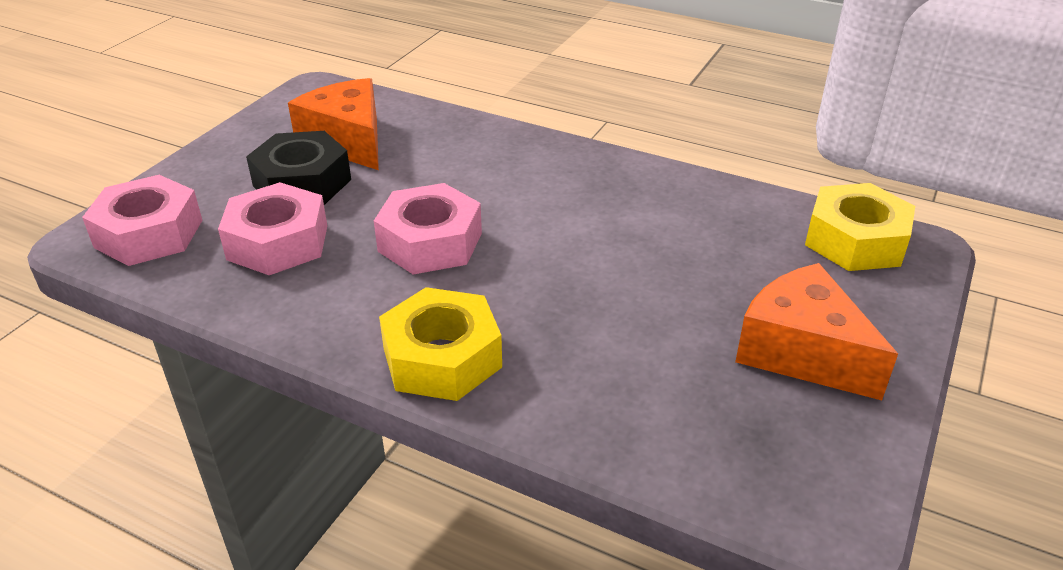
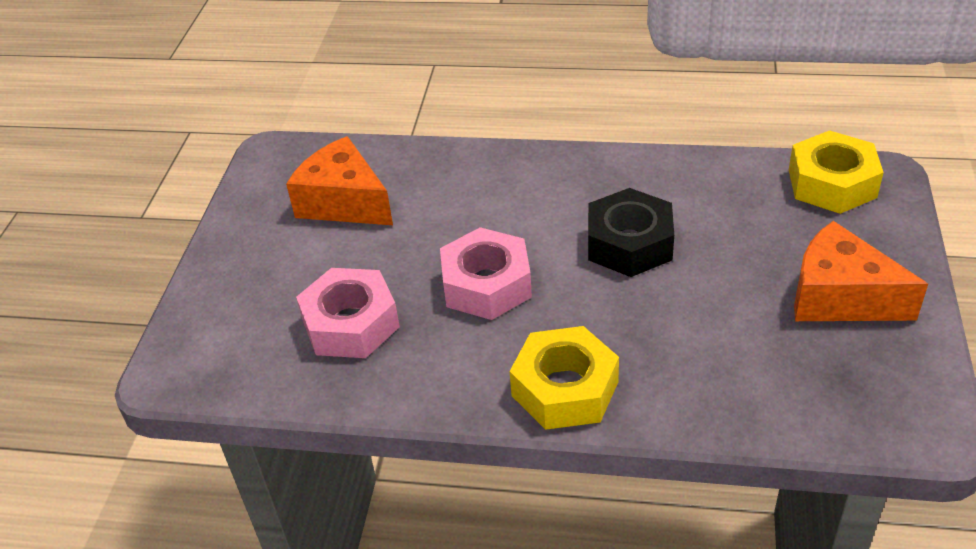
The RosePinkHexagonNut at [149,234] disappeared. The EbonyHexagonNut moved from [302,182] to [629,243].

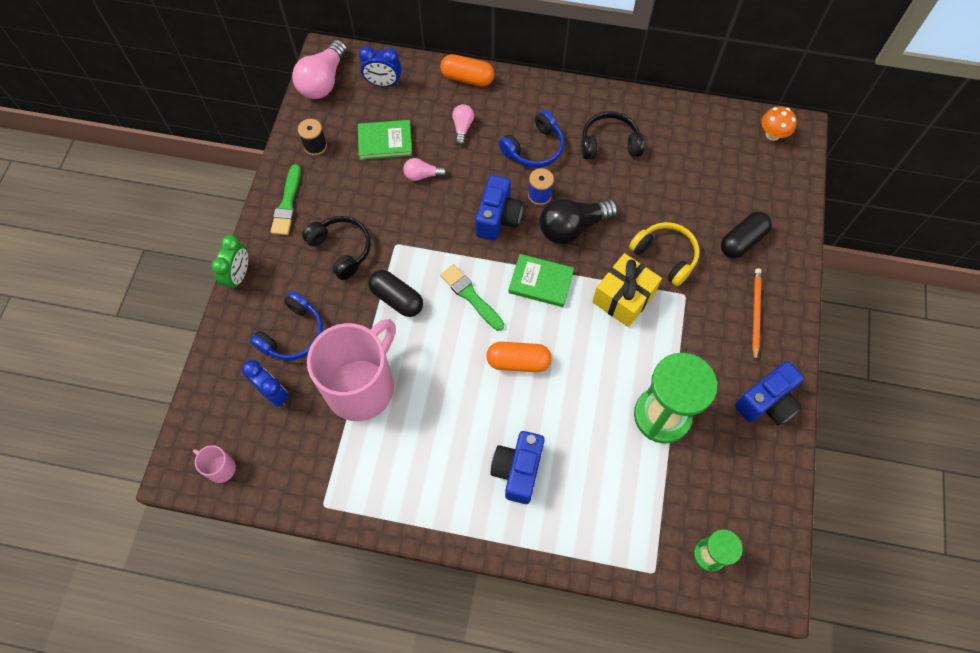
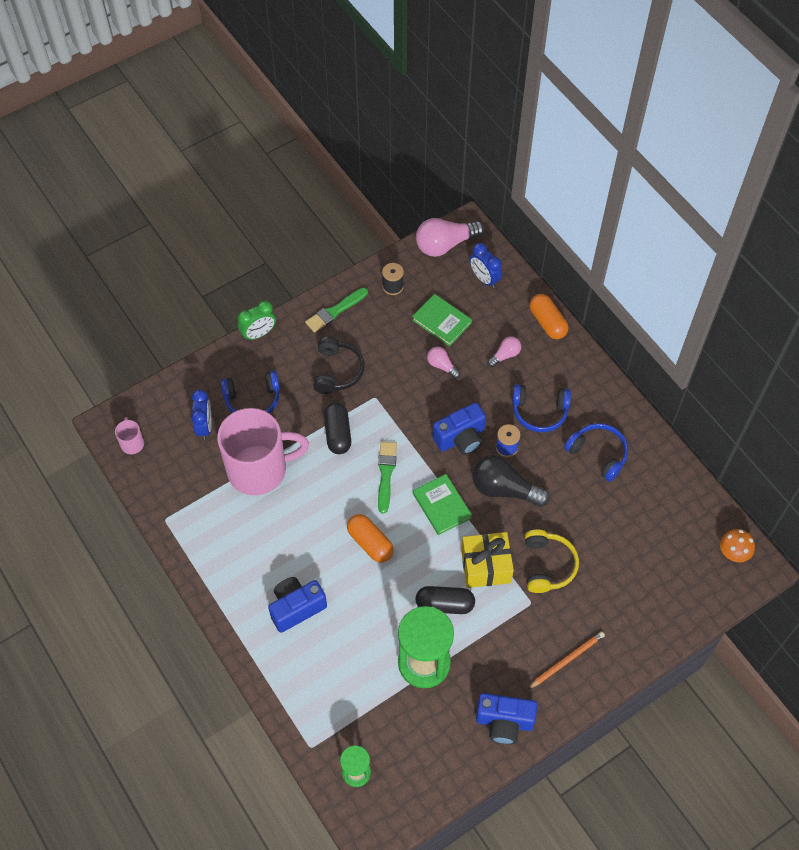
The EbonyHeadset at [609,143] became the CobaltHeadset at [598,454]. The EbonyCapsule moved from [742,241] to [444,604].

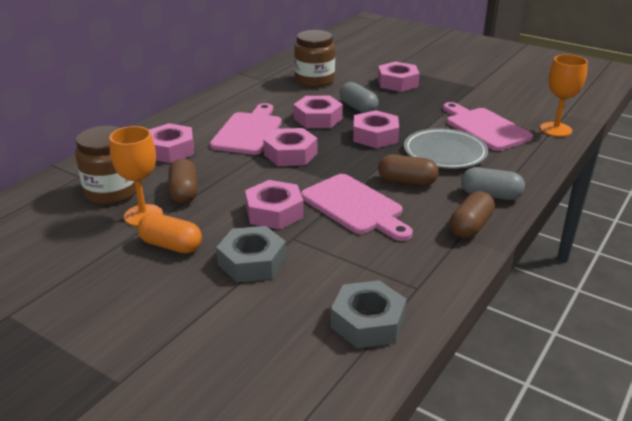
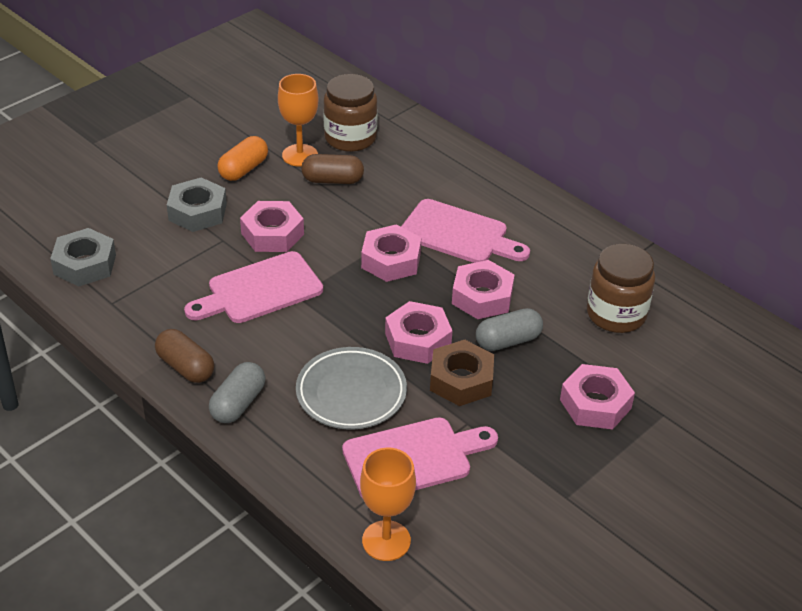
The RosePinkHexagonNut at [170,150] disappeared. The RussetCapsule at [407,181] disappeared. The RussetHexagonNut at [461,380] appeared.

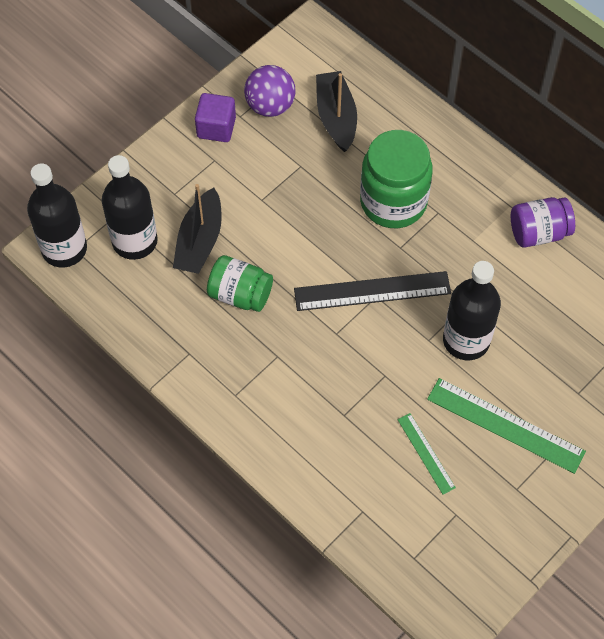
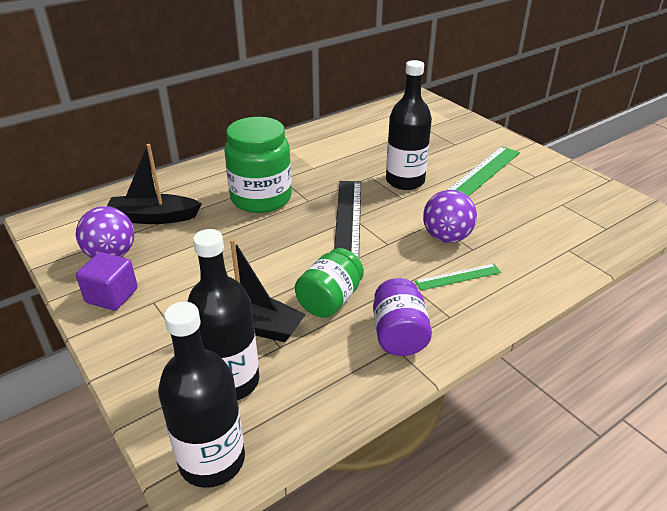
The GreenMeasuringStick moved from [426,453] to [458,277]. The RoyalPurpleJar moved from [538,232] to [399,335]. The RoyalPurpleBall at [446,237] appeared.

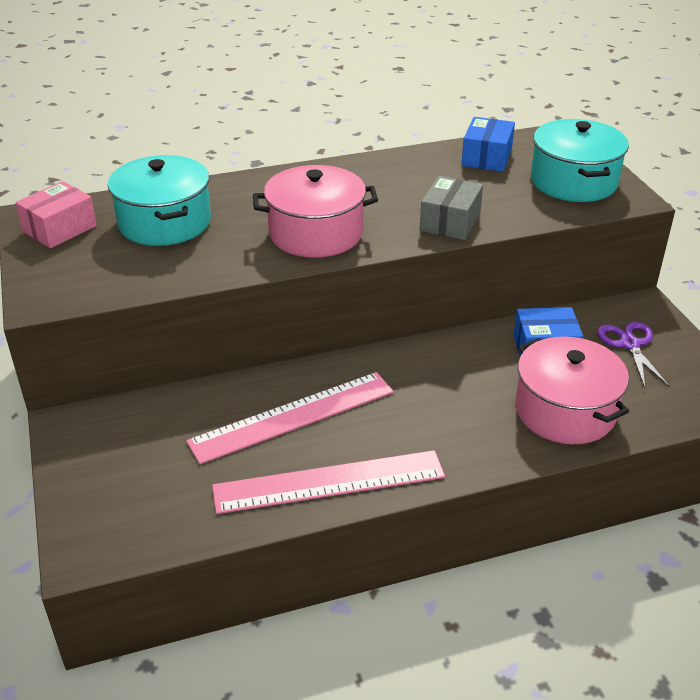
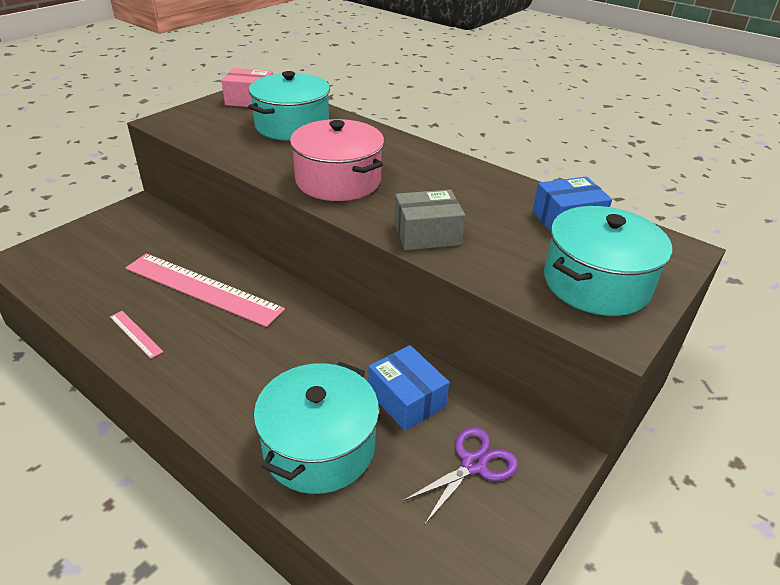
The RosePinkMeasuringStick at [329,482] changed to 0.42 times the size. The RosePinkCookingPot at [565,411] became the AquaCookingPot at [319,447].

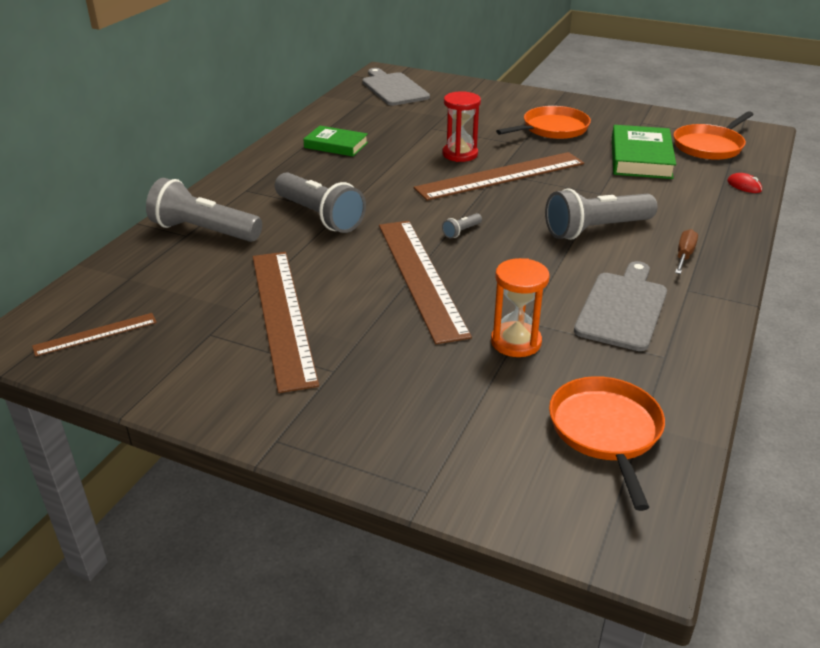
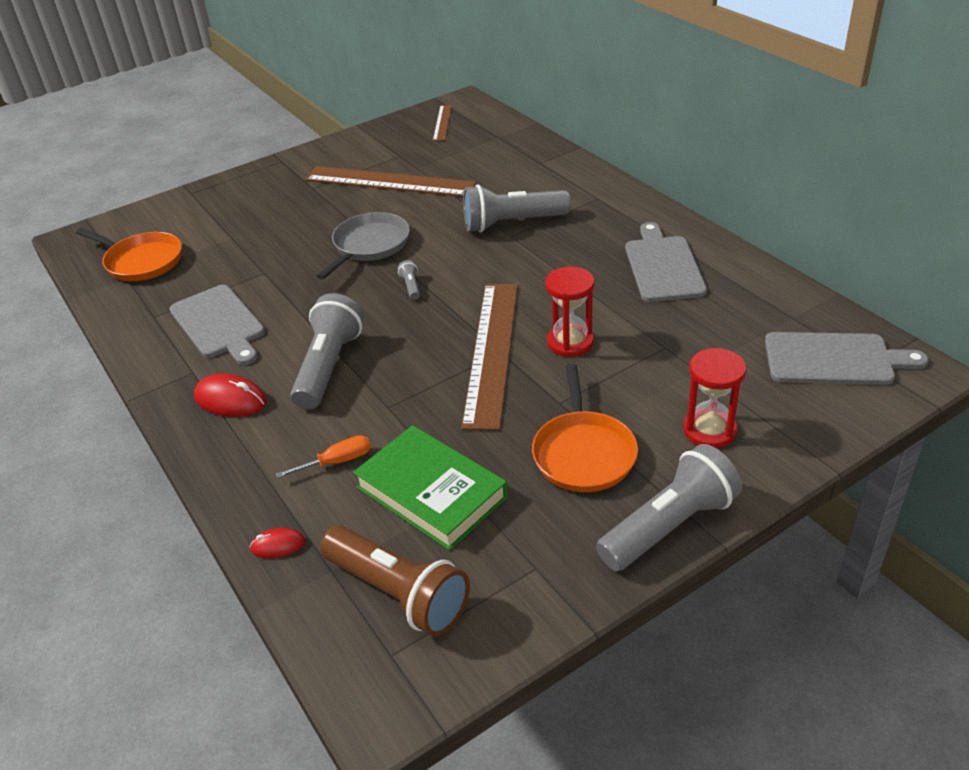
The AshGreyTorch moved from [204,231] to [669,526]. The GreenBook at [336,145] was replaced by the AshGreyBreadBoard at [663,266]. The RussetMeasuringStick at [420,277] was replaced by the AshGreyFryingPan at [369,245]. The OrangeSandglass at [516,342] disappeared. The OrangeFryingPan at [709,146] was replaced by the RussetTorch at [398,593]. The RussetHandScrewdriver at [684,255] was replaced by the CrimsonPcMouse at [230,400]. The OrangeHandScrewdriver at [337,461] appeared. The CrimsonSandglass at [709,430] appeared.

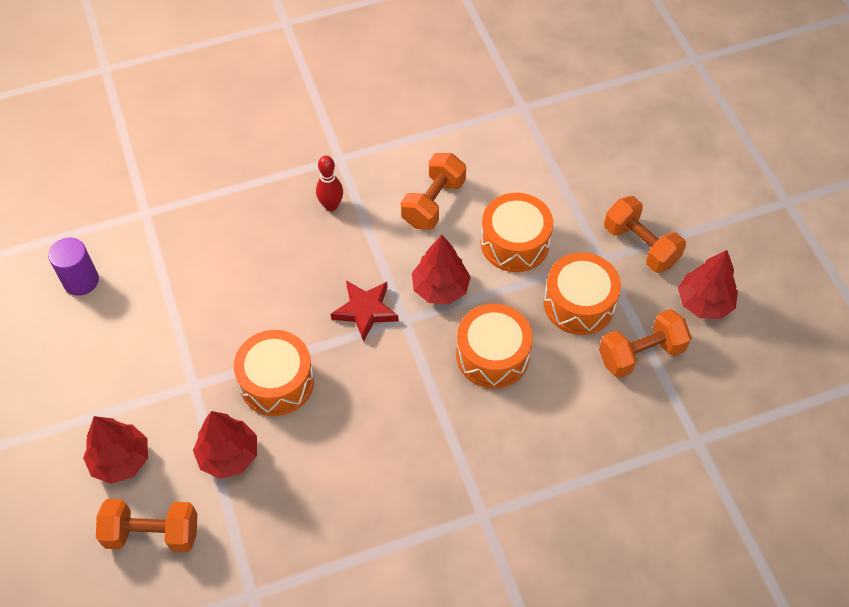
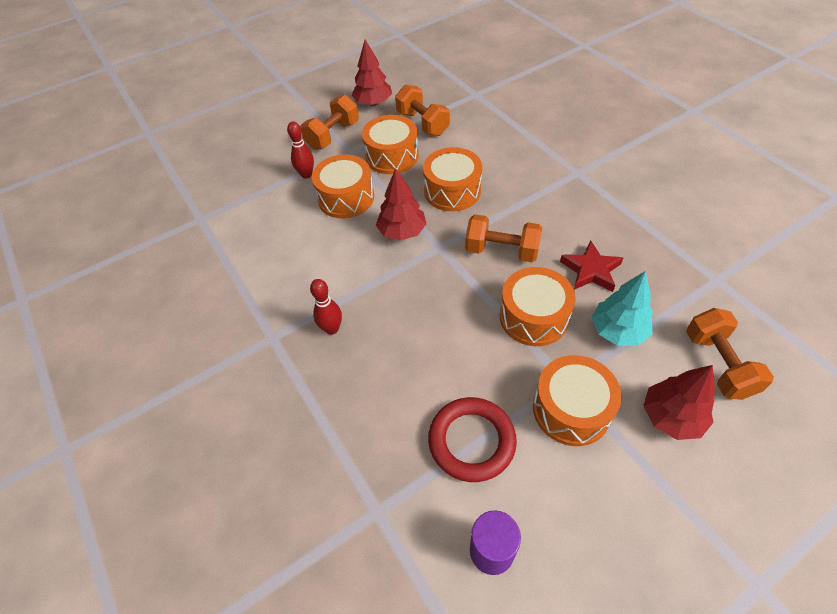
The CrimsonToyTree at [228,455] became the AquaToyTree at [618,331]. The CrimsonStarShape moved from [365,311] to [591,270]. The OrangeHandWeight moved from [433,203] to [501,251]. The CrimsonTenpin at [306,175] appeared. The CrimsonTorus at [471,441] appeared. The OrangeToyDrum at [571,409] appeared.

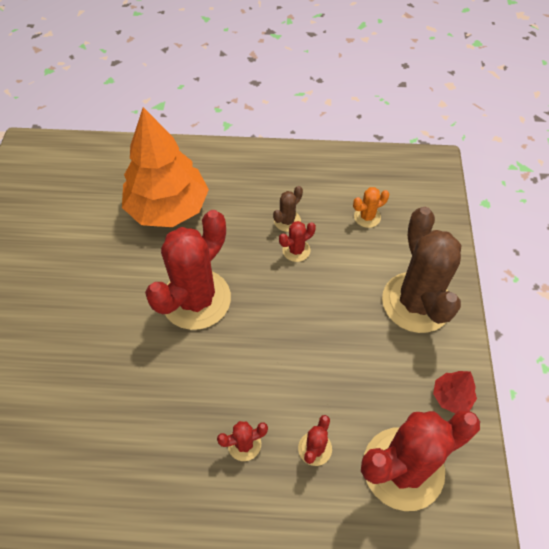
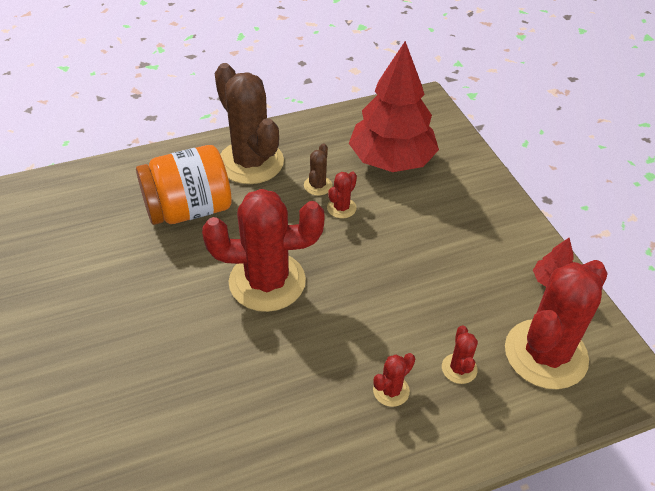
The OrangeToyTree at [168,208] was replaced by the OrangeJar at [189,209]. The CrimsonSaguaroCactus at [196,299] turned 75 degrees clockwise. The OrangeSaguaroCactus at [367,217] was replaced by the CrimsonToyTree at [391,160]. The RussetSaguaroCactus moved from [416,302] to [251,162].

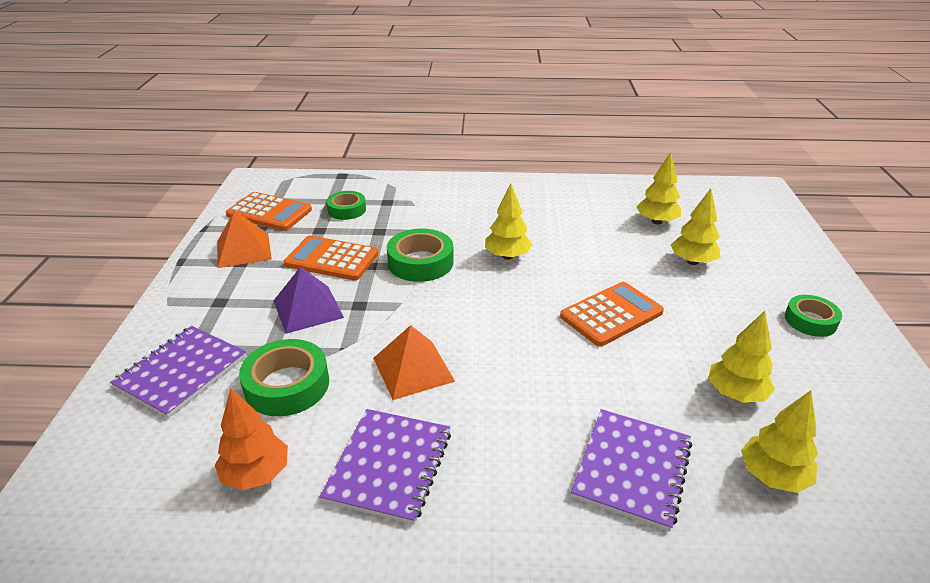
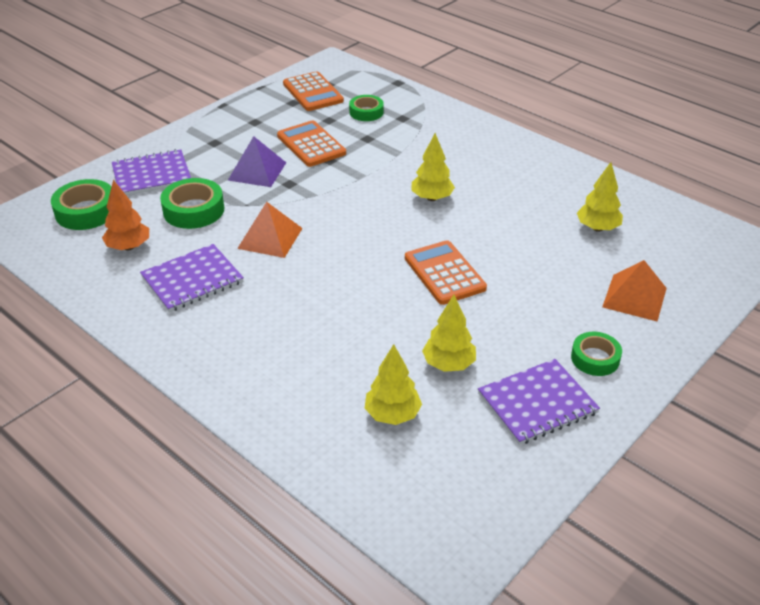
The OrangePyramidShape moved from [244,250] to [634,297]. The GreenRollOfTape moved from [420,262] to [86,211]. The OrangeAddingMachine at [611,314] turned 120 degrees counterclockwise. The RoyalPurpleExerciseBook moved from [632,469] to [537,403]. The GoldenToyTree at [692,262] disappeared.

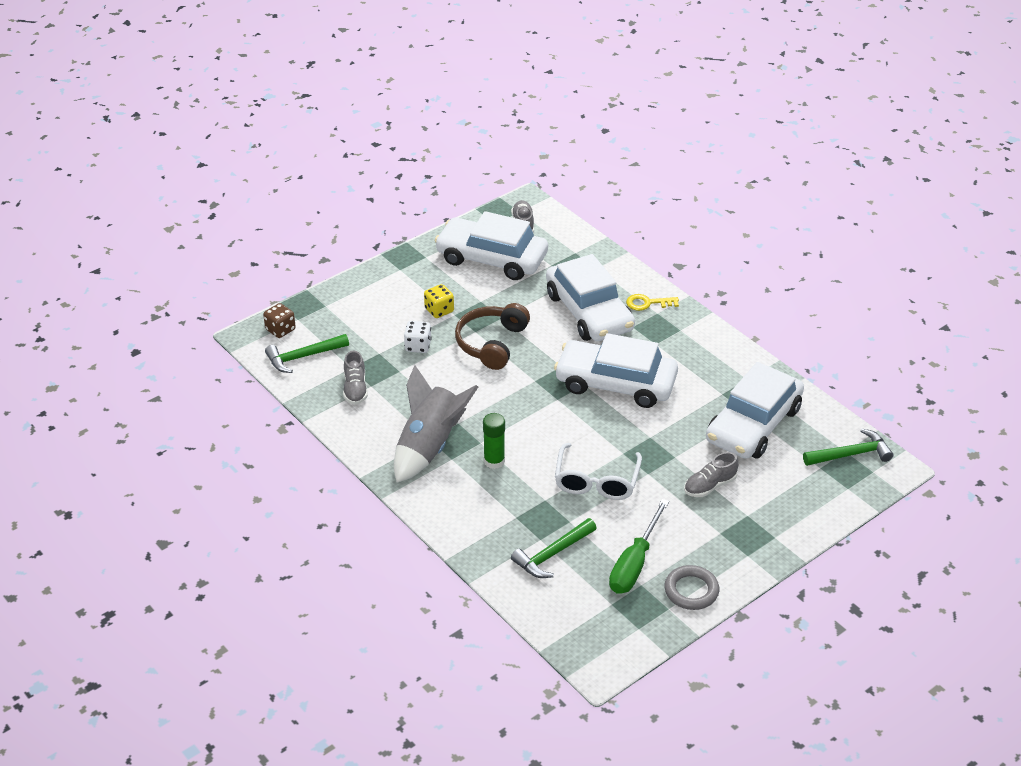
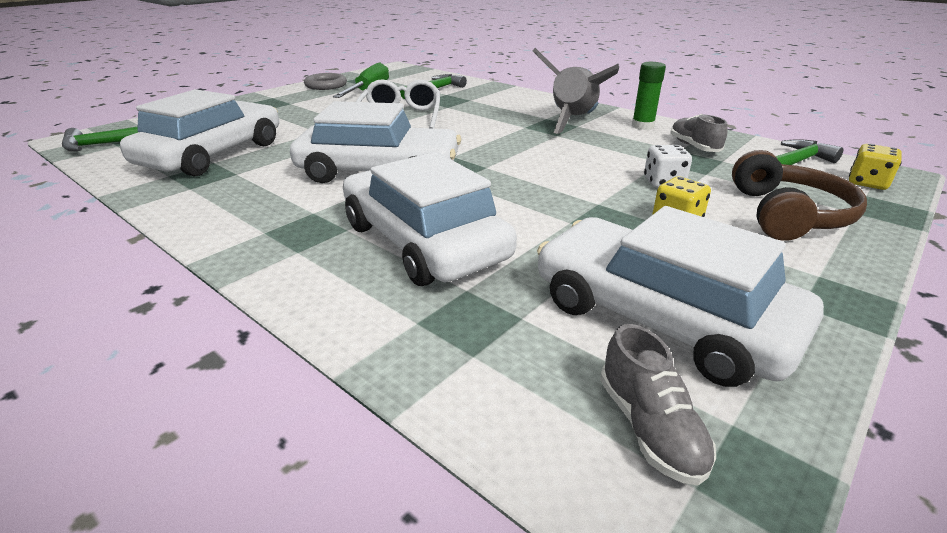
The RussetGameDie at [280,330] became the GoldenGameDie at [867,183]. The SnowWhiteAutomobile at [492,258] turned 150 degrees counterclockwise. The RussetHeadset moved from [492,343] to [787,214]. The GreenGlueStick moved from [494,461] to [642,126]. The GoldenKey at [648,303] disappeared. The AshGreyLaceUpShoe at [710,486] disappeared.

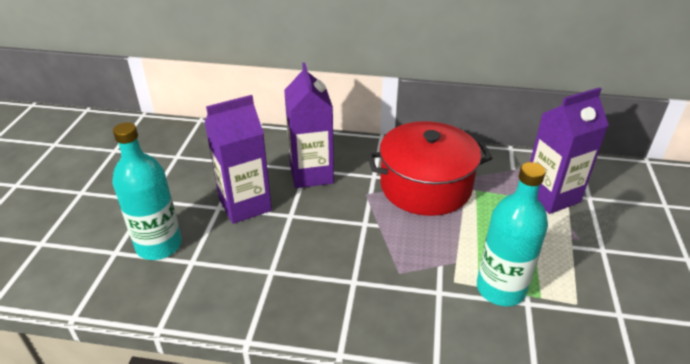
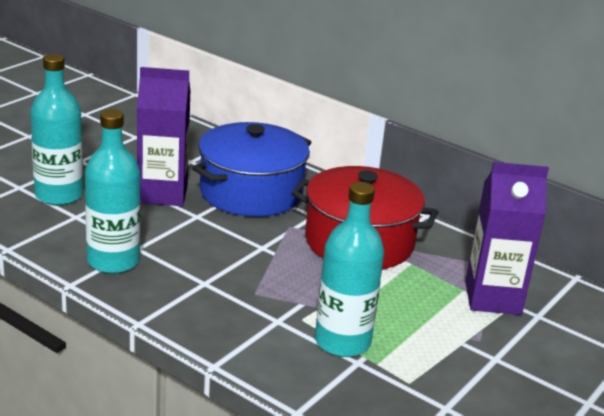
The RoyalPurpleMilkCarton at [311,174] was replaced by the CobaltCookingPot at [251,192]. The AquaBottle at [113,261] appeared.

